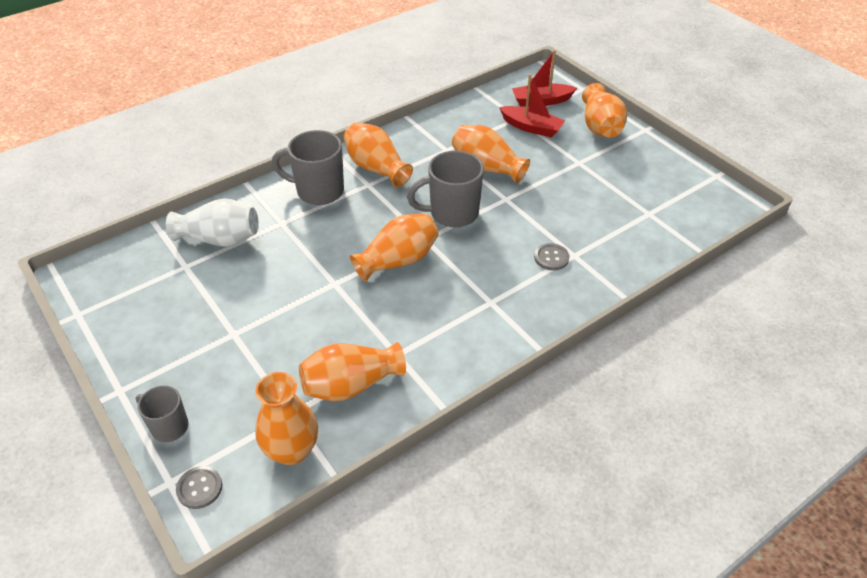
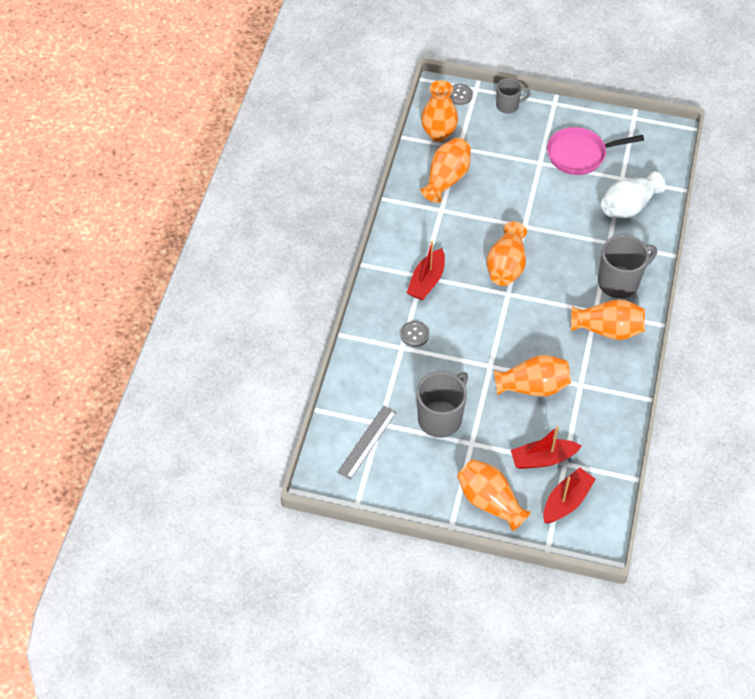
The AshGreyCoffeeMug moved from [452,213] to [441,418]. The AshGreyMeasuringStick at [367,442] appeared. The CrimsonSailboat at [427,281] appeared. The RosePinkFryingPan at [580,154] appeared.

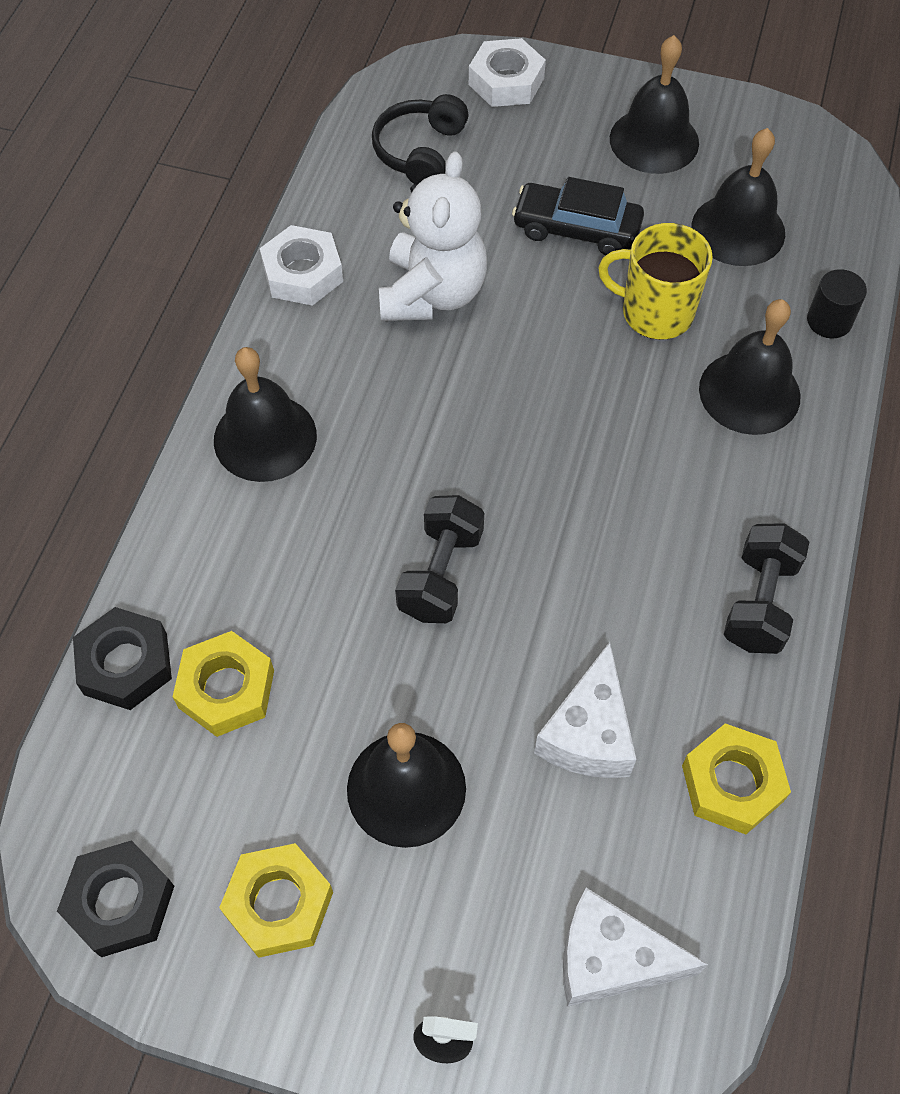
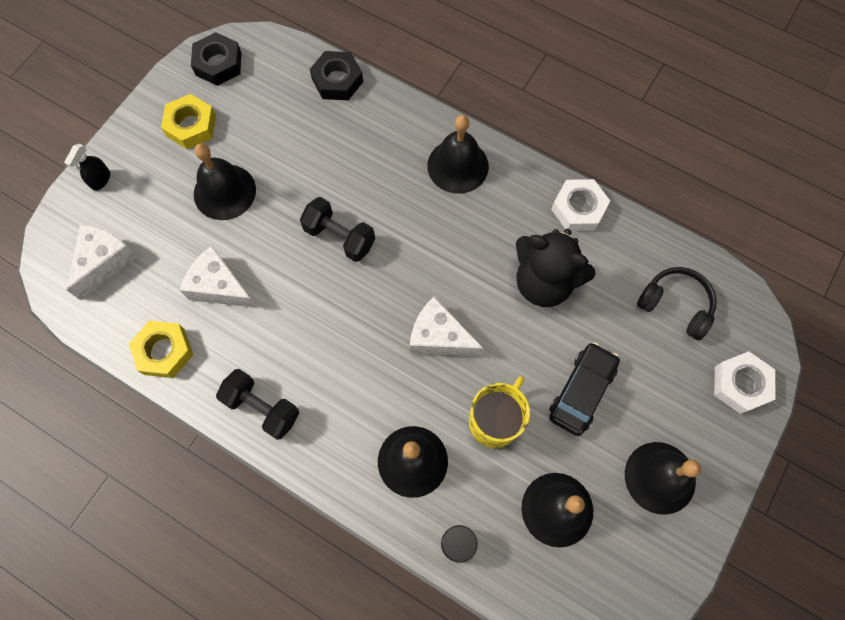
The GoldenHexagonNut at [226,689] disappeared. The SnowWhiteTeddyBear at [432,294] became the EbonyTeddyBear at [544,282]. The SnowWhitePieceOfCheese at [439,337] appeared.

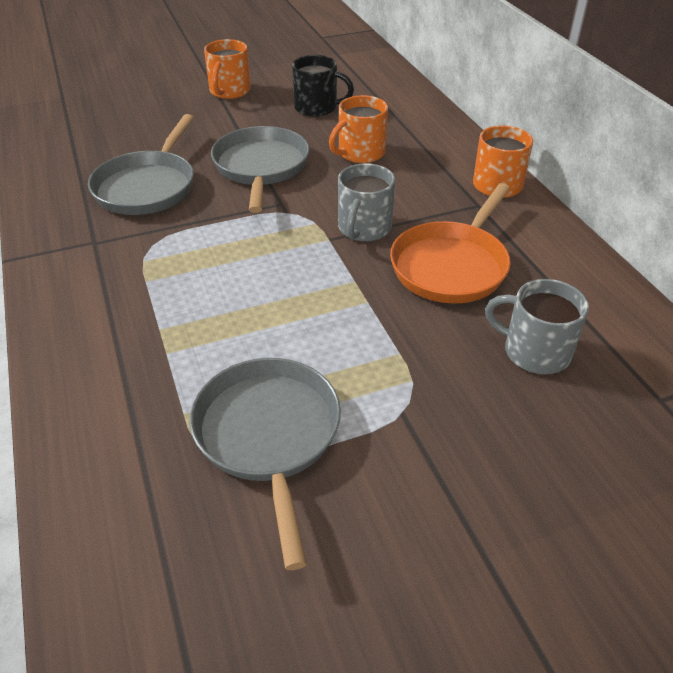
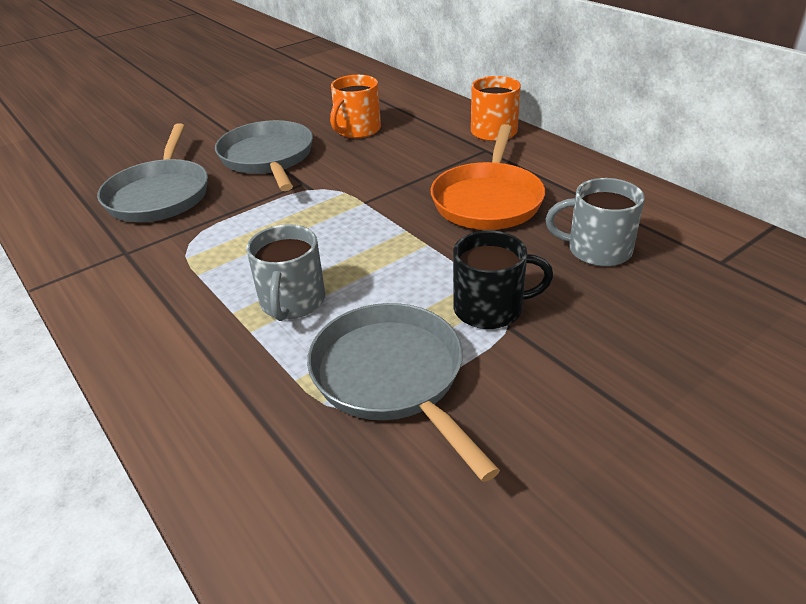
The OrangeCoffeeMug at [229,91] disappeared. The EbonyCoffeeMug moved from [317,108] to [490,309]. The AshGreyCoffeeMug moved from [364,228] to [292,302].

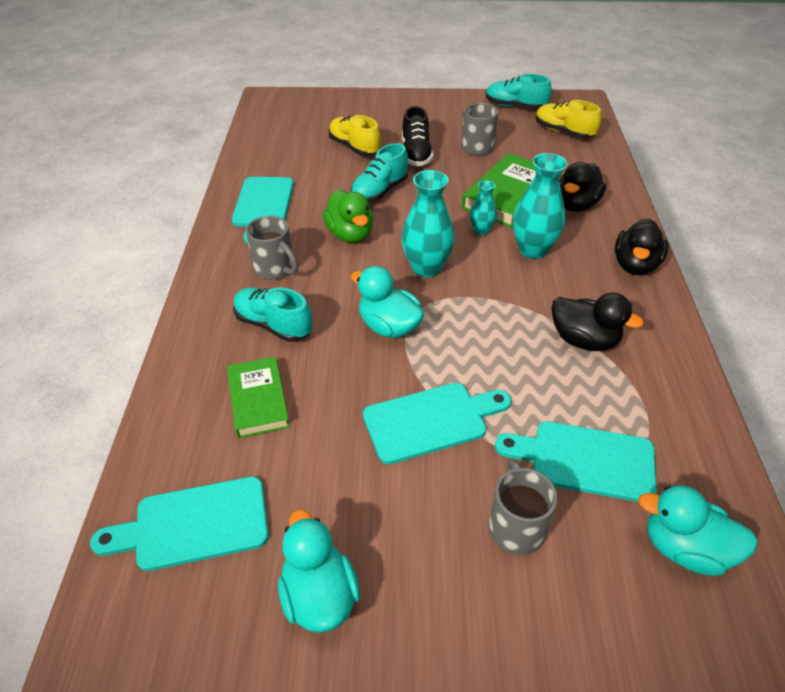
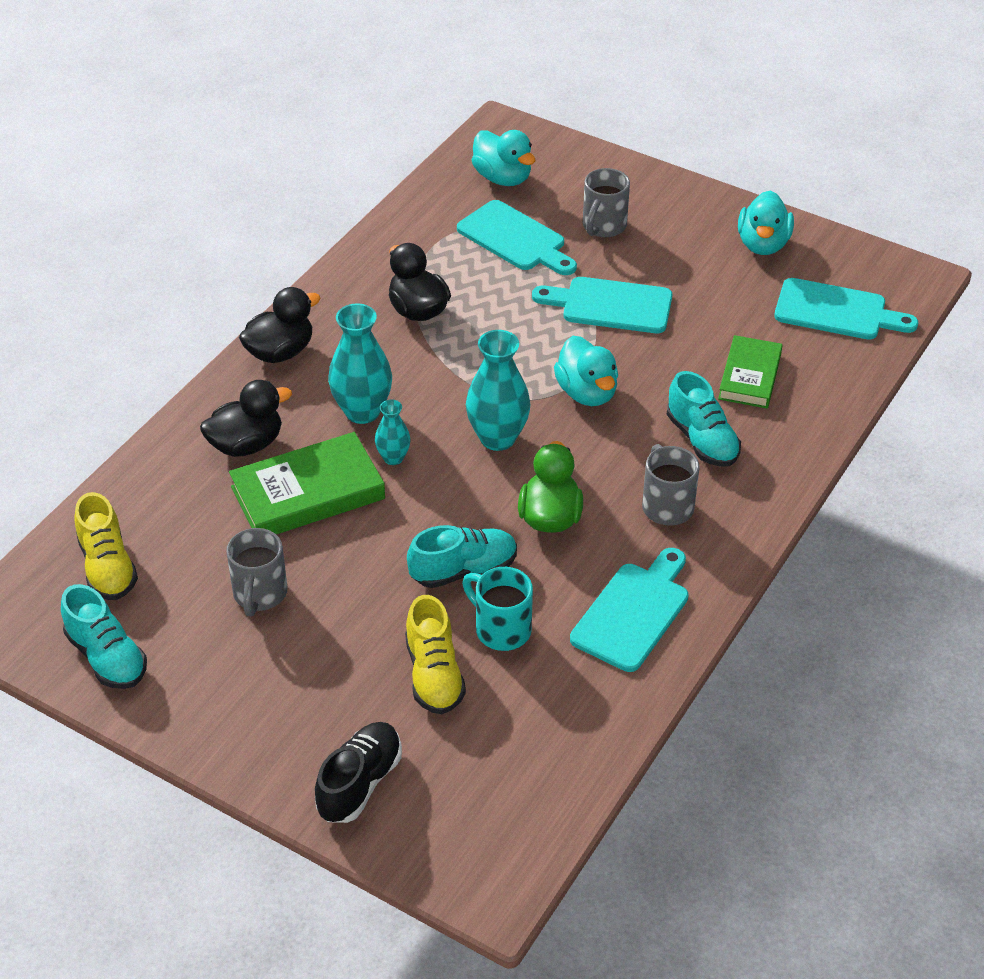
The EbonyLaceUpShoe moved from [416,154] to [359,783]. The AquaCoffeeMug at [501,629] appeared.

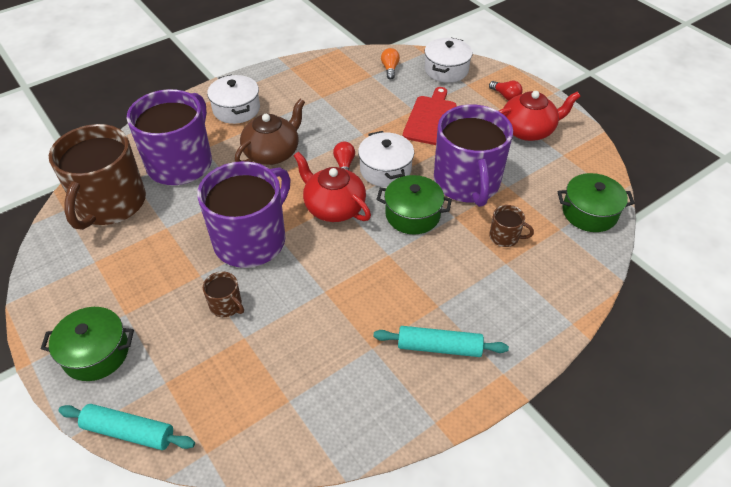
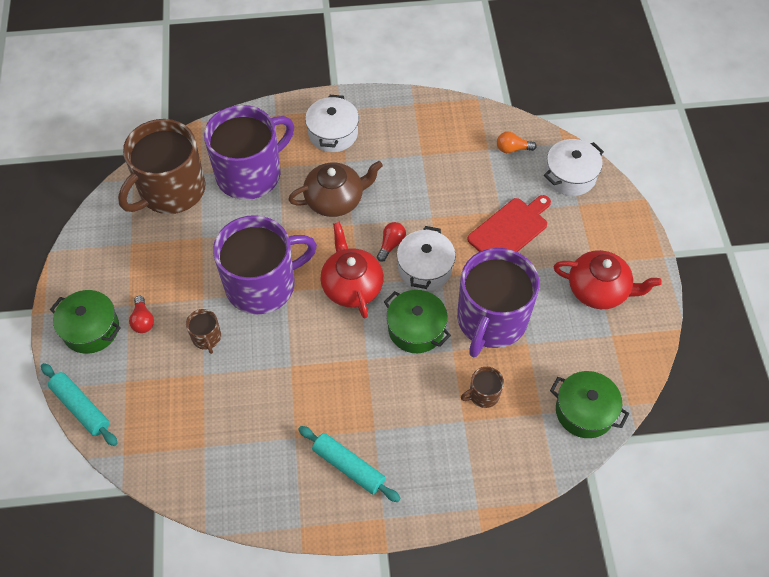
The OrangeLightBulb at [390,69] turned 120 degrees counterclockwise. The CrimsonLightBulb moved from [505,96] to [143,320]. The RussetCoffeeMug at [505,237] turned 105 degrees clockwise.

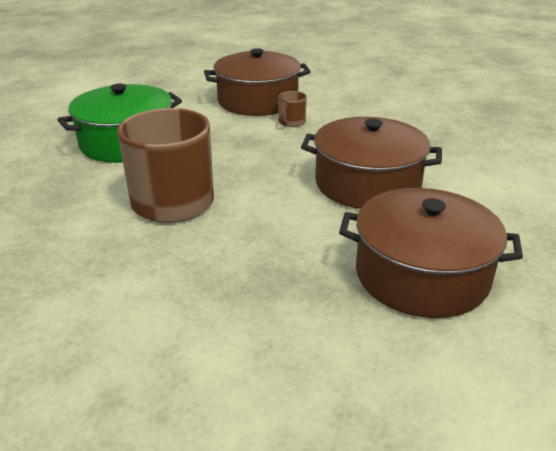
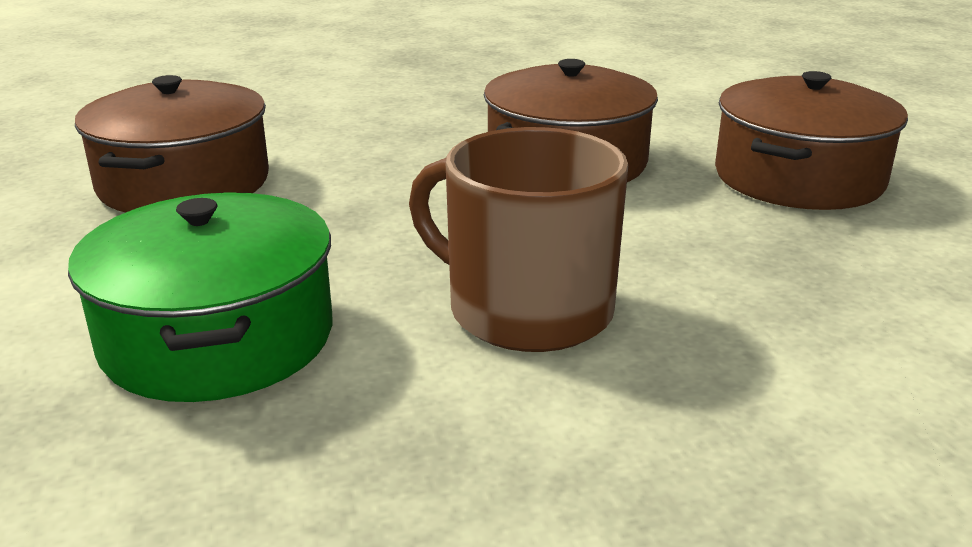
The RussetCoffeeMug at [291,122] disappeared.

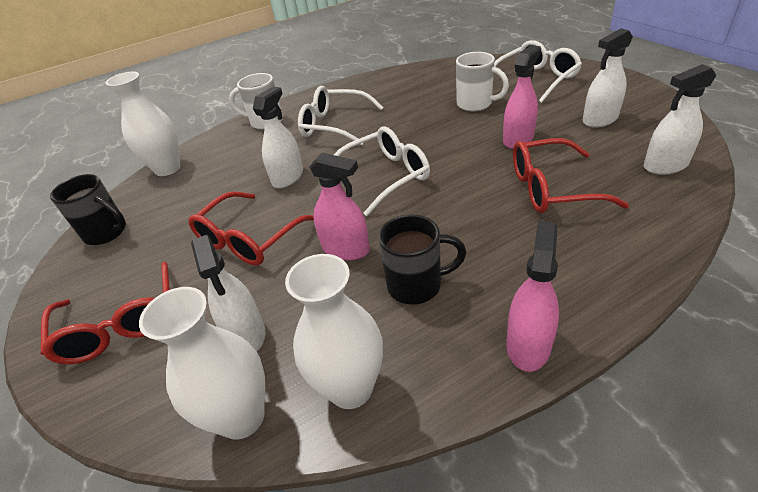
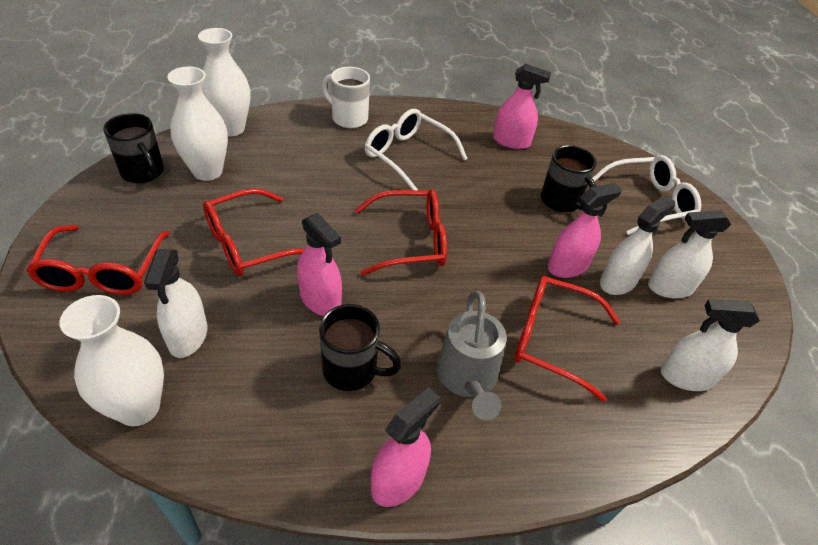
The SnowWhiteSprayBottle moved from [288,177] to [617,282]. The SnowWhiteTallVase moved from [350,388] to [207,171]. The SnowWhiteGlasses at [385,176] became the CrimsonGlasses at [411,241]. The SnowWhiteCoffeeMug at [475,104] became the EbonyCoffeeMug at [561,202]. The AshGreyWateringCan at [468,380] appeared. The RosePinkSprayBottle at [511,141] appeared.

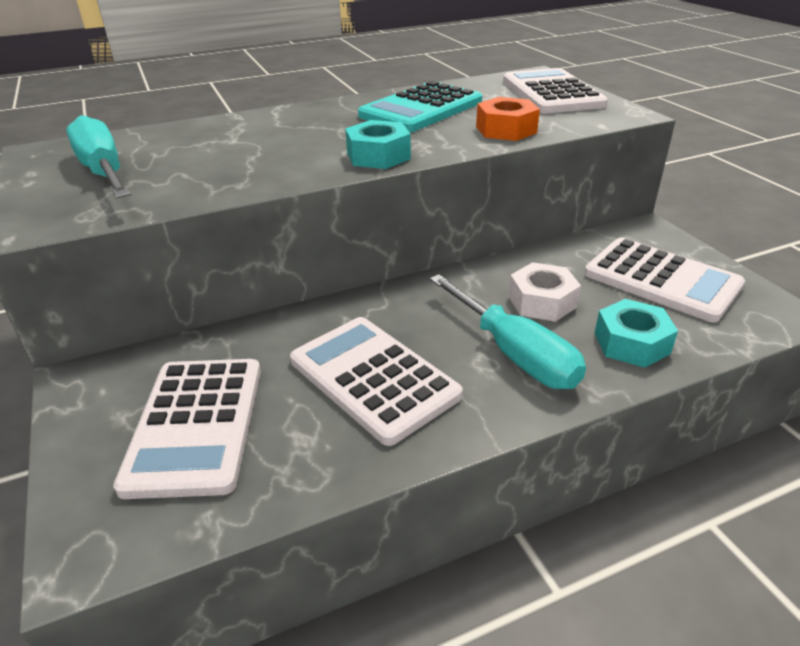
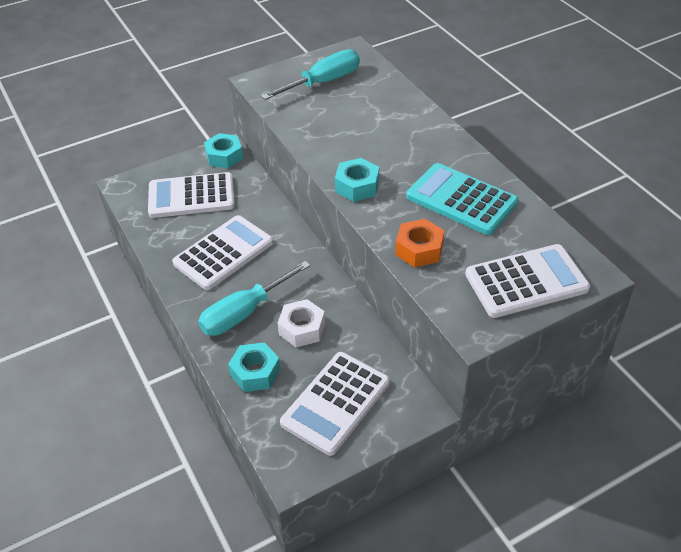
The AquaHexagonNut at [224,156] appeared.

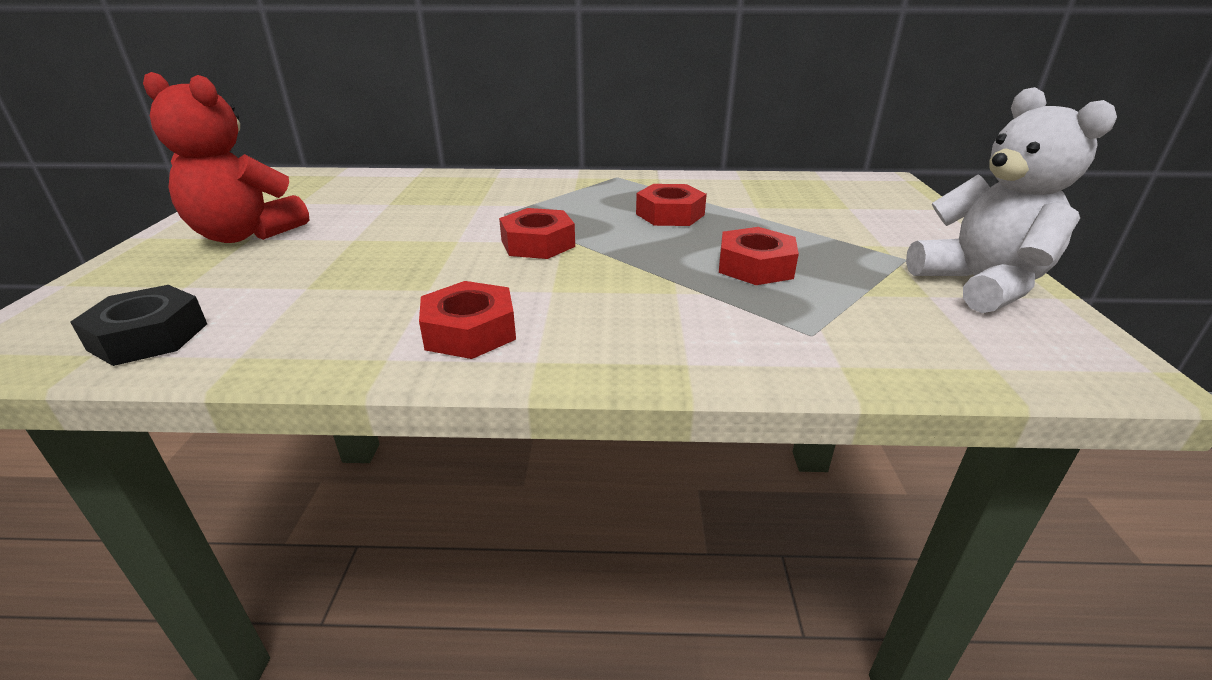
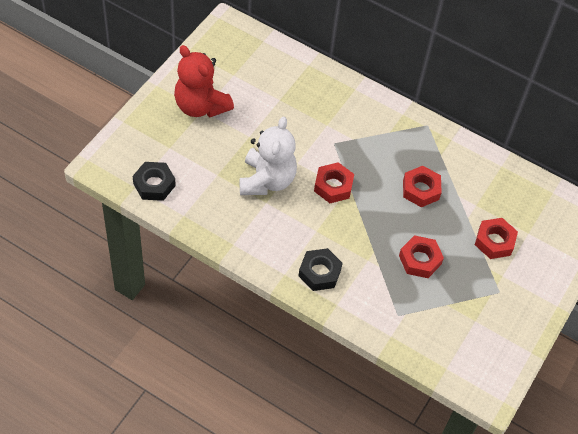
The CrimsonHexagonNut moved from [470,331] to [494,241]. The SnowWhiteTeddyBear moved from [980,285] to [267,180]. The EbonyHexagonNut at [319,273] appeared.

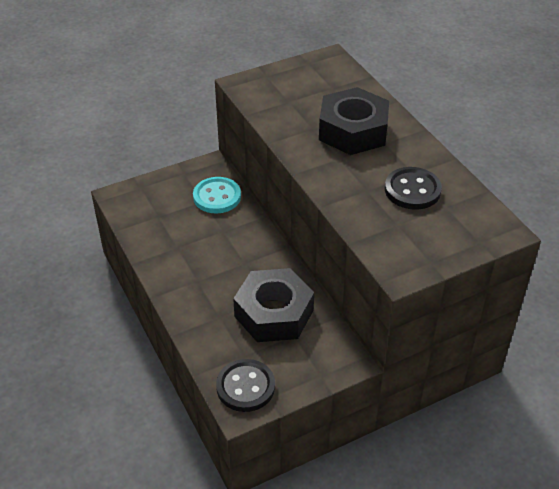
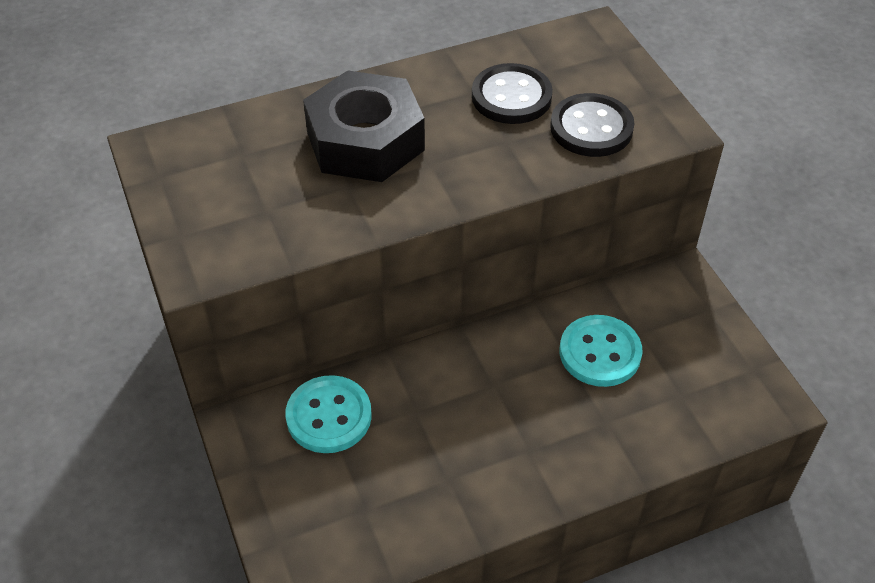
The EbonySewingButton moved from [245,387] to [591,128]. The EbonyHexagonNut at [274,313] was replaced by the AquaSewingButton at [600,353].

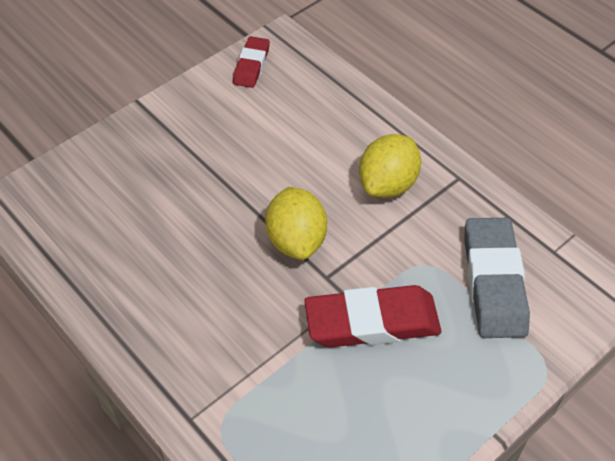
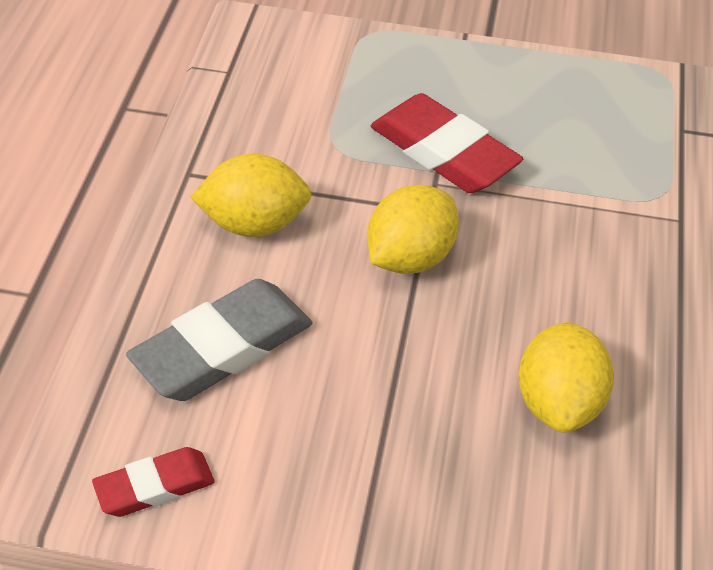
The AshGreyPencilEraser moved from [494,282] to [222,348]. The GoldenCitrusFruit at [558,403] appeared.

